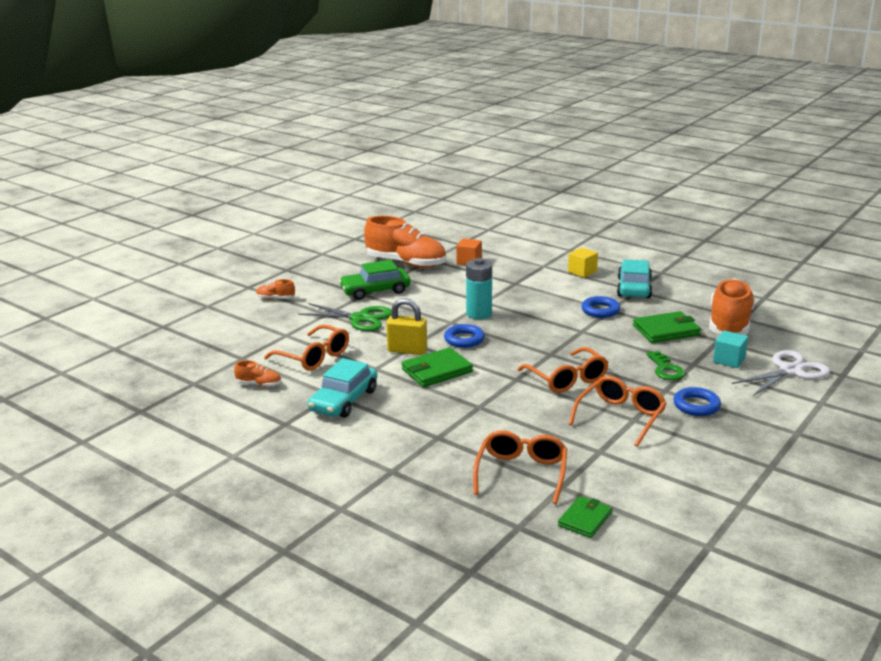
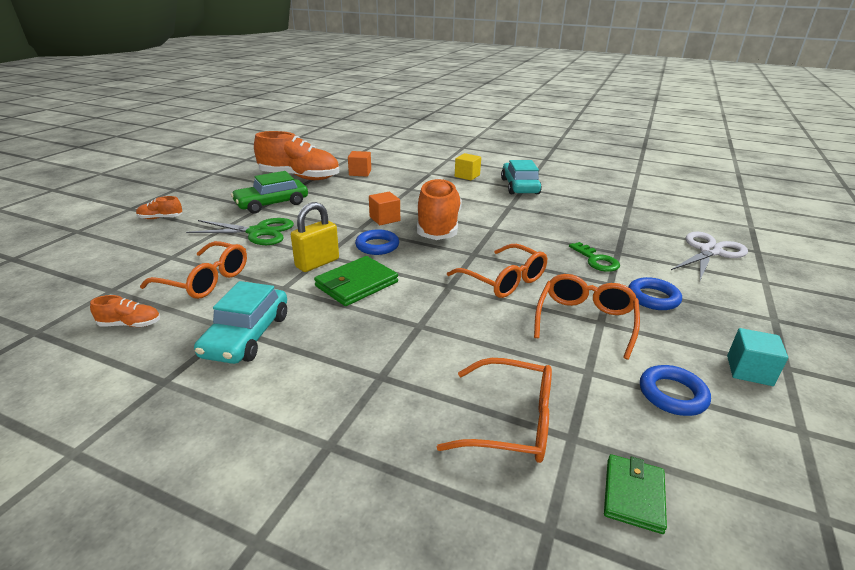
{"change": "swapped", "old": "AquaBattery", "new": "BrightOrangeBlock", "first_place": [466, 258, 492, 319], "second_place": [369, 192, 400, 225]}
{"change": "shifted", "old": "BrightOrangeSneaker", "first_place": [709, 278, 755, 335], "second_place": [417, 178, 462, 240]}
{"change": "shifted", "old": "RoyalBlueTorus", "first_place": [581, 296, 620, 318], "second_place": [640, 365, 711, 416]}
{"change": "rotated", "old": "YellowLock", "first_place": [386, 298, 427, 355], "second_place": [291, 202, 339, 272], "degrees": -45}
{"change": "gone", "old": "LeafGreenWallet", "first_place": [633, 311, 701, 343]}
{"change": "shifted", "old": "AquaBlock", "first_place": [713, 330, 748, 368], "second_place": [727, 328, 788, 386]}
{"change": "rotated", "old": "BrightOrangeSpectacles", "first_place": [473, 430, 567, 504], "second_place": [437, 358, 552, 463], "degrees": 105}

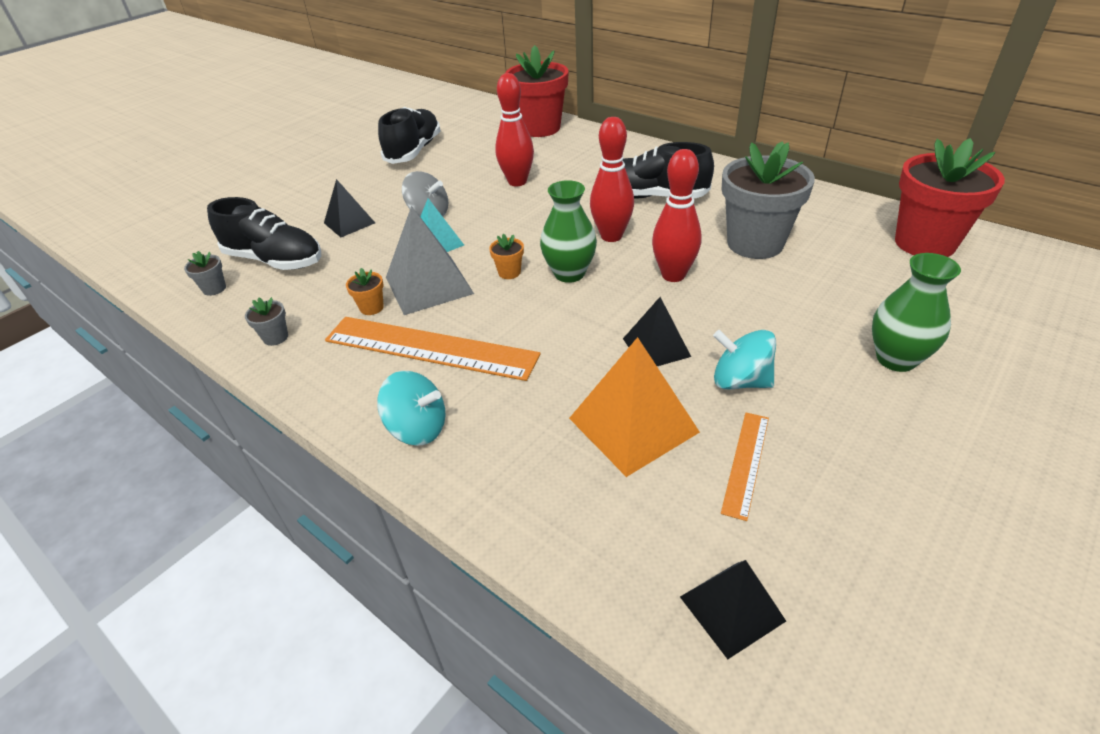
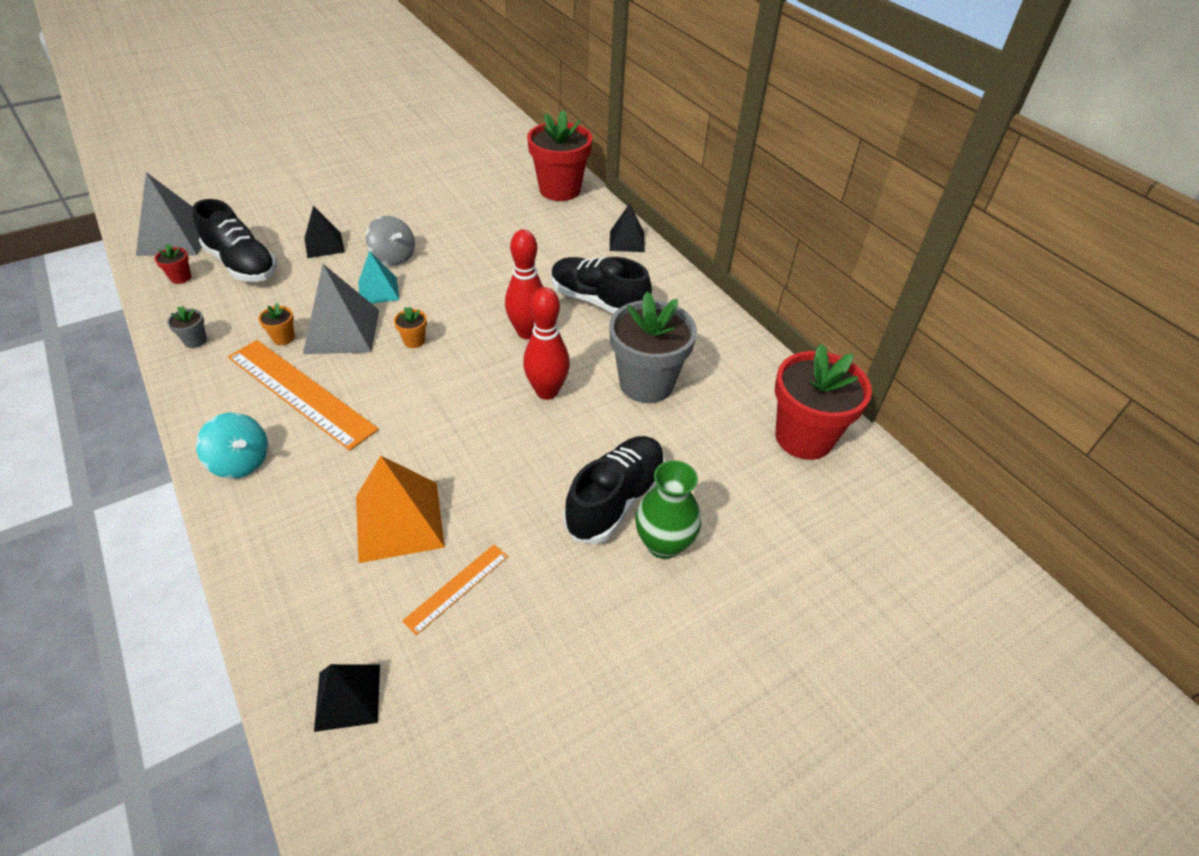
{"change": "gone", "old": "CrimsonSkittle", "first_place": [495, 73, 534, 187]}
{"change": "shifted", "old": "BlackSneaker", "first_place": [378, 107, 441, 164], "second_place": [564, 436, 665, 544]}
{"change": "gone", "old": "LeafGreenTallVase", "first_place": [540, 180, 597, 283]}
{"change": "repainted", "old": "AshGreyFlowerPot", "new": "CrimsonFlowerPot", "first_place": [184, 251, 226, 296], "second_place": [154, 244, 191, 284]}
{"change": "shifted", "old": "BlackPyramidShape", "first_place": [623, 297, 691, 366], "second_place": [610, 203, 645, 252]}
{"change": "gone", "old": "AquaSpinningTop", "first_place": [713, 330, 776, 390]}
{"change": "new", "new": "AshGreyPyramidShape", "second_place": [136, 172, 202, 256]}

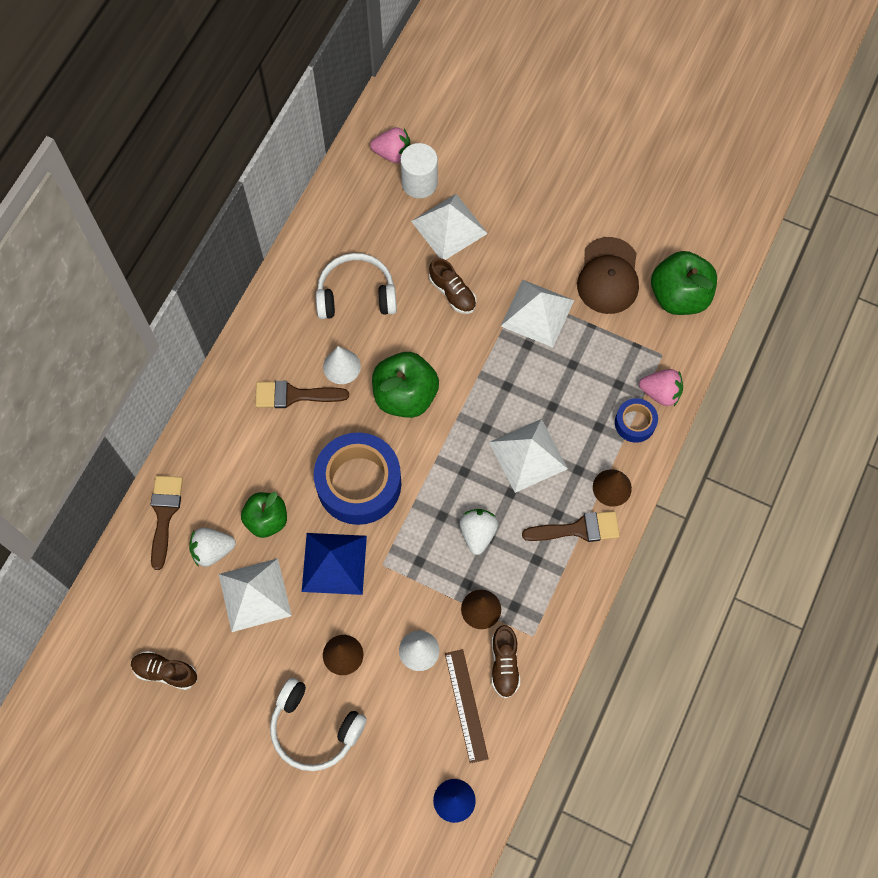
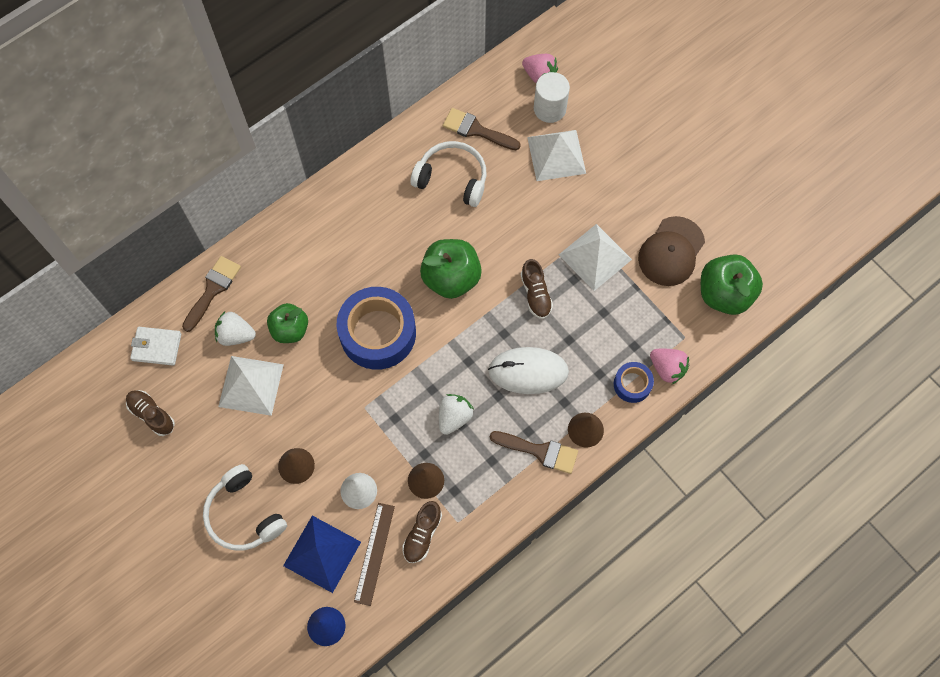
{"change": "shifted", "old": "DarkBrownSneaker", "first_place": [429, 258, 476, 314], "second_place": [521, 259, 553, 319]}
{"change": "gone", "old": "WhiteConeShape", "first_place": [323, 346, 361, 384]}
{"change": "shifted", "old": "DarkBrownPaintBrush", "first_place": [255, 381, 349, 408], "second_place": [443, 108, 521, 150]}
{"change": "swapped", "old": "WhitePyramidShape", "new": "WhitePcMouse", "first_place": [489, 419, 568, 493], "second_place": [488, 347, 569, 394]}
{"change": "shifted", "old": "RoyalBluePyramidShape", "first_place": [302, 533, 367, 595], "second_place": [283, 516, 361, 593]}
{"change": "new", "new": "WhiteWallet", "second_place": [130, 327, 181, 366]}

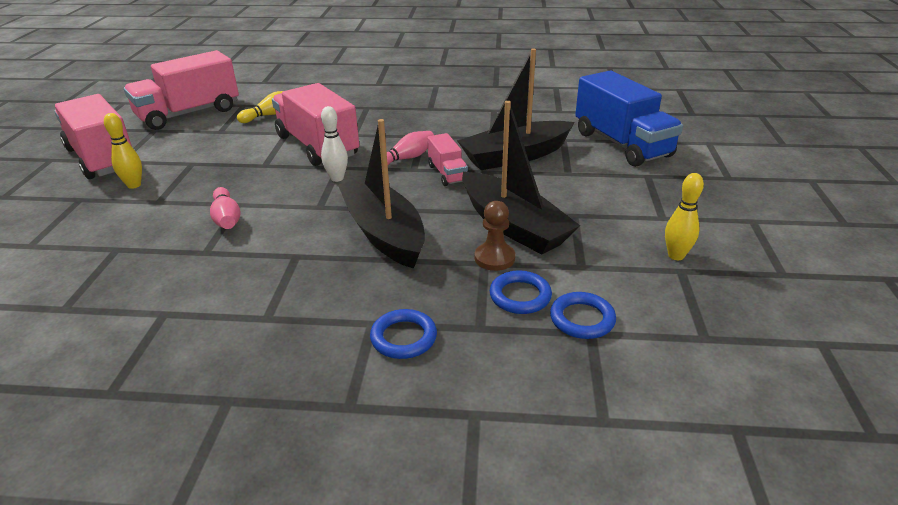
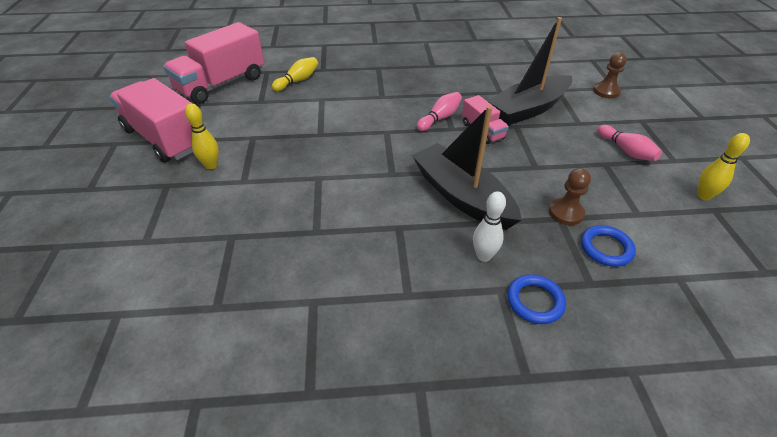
{"change": "swapped", "old": "RoyalBlueTruck", "new": "DarkBrownChessPawn", "first_place": [575, 71, 683, 167], "second_place": [593, 52, 627, 98]}
{"change": "gone", "old": "RosyTruck", "first_place": [272, 83, 359, 166]}
{"change": "gone", "old": "BlackToyBoat", "first_place": [462, 101, 580, 255]}
{"change": "shifted", "old": "WhiteSkittle", "first_place": [321, 106, 348, 182], "second_place": [473, 191, 506, 262]}
{"change": "shifted", "old": "RosySkittle", "first_place": [210, 187, 240, 229], "second_place": [597, 125, 662, 161]}
{"change": "gone", "old": "RoyalBlueTorus", "first_place": [550, 292, 616, 339]}

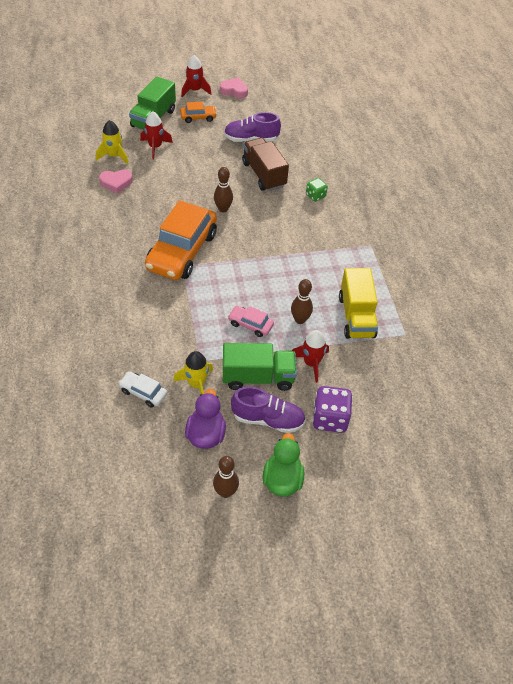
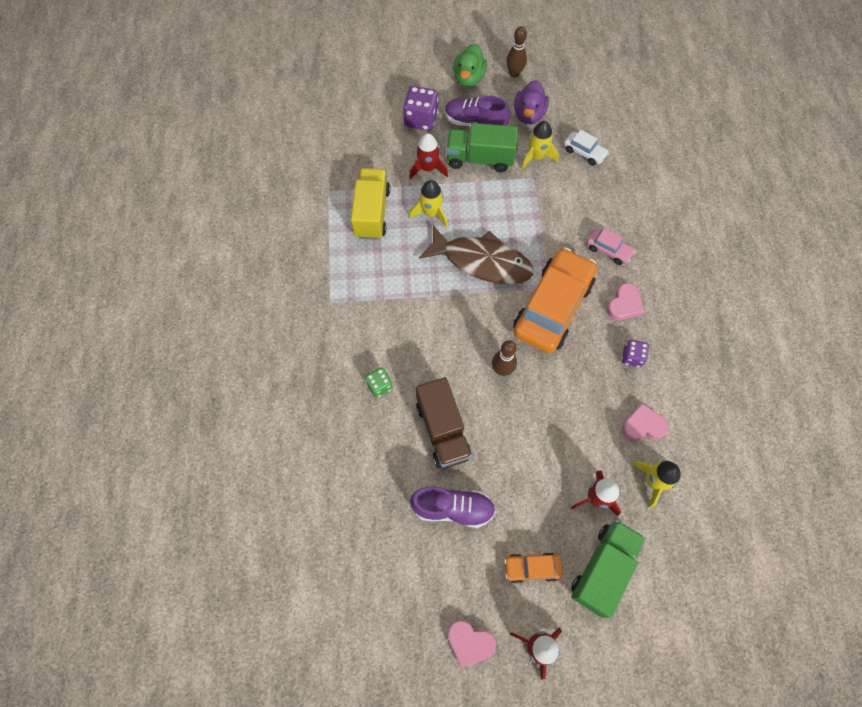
{"change": "swapped", "old": "DarkBrownSkittle", "new": "YellowToyRocket", "first_place": [291, 279, 313, 324], "second_place": [409, 180, 448, 228]}
{"change": "shifted", "old": "RosyCar", "first_place": [228, 306, 274, 337], "second_place": [587, 228, 636, 265]}
{"change": "new", "new": "DarkBrownToyFish", "second_place": [419, 225, 534, 284]}
{"change": "new", "new": "RosyHeartShape", "second_place": [606, 283, 645, 321]}
{"change": "new", "new": "VioletDie", "second_place": [622, 340, 649, 367]}

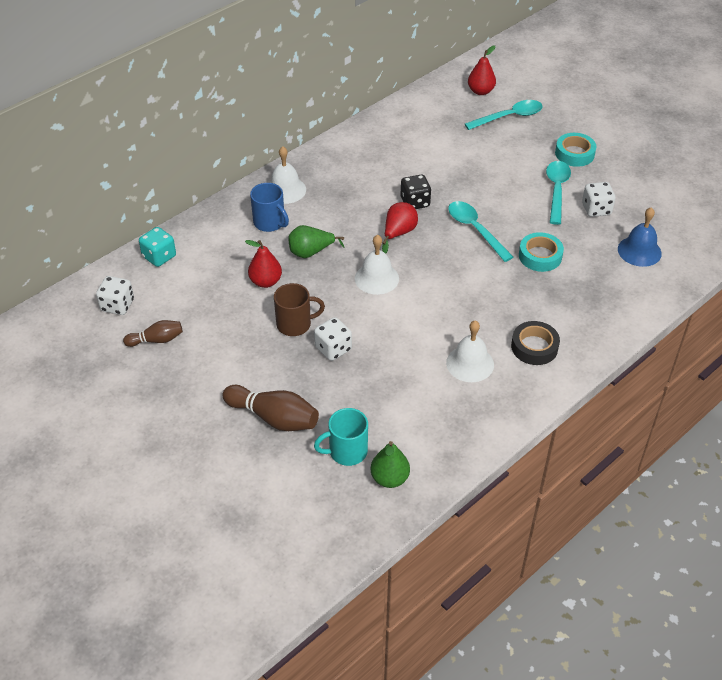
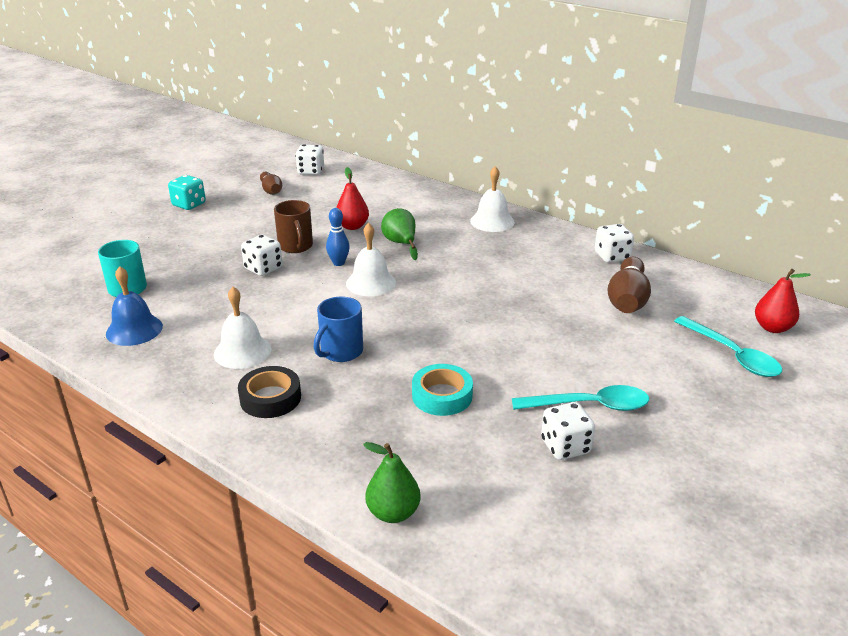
{"change": "gone", "old": "AquaStickyTape", "first_place": [555, 133, 597, 167]}
{"change": "gone", "old": "BlackDie", "first_place": [401, 175, 431, 209]}
{"change": "shifted", "old": "RoyalBlueCoffeeMug", "first_place": [250, 183, 289, 232], "second_place": [314, 296, 363, 362]}
{"change": "gone", "old": "AquaTeaspoon", "first_place": [448, 201, 513, 262]}
{"change": "gone", "old": "CrimsonPear", "first_place": [382, 202, 418, 254]}
{"change": "shifted", "old": "RoyalBlueHandBell", "first_place": [618, 207, 662, 267], "second_place": [106, 266, 163, 346]}
{"change": "shifted", "old": "AquaDie", "first_place": [139, 227, 176, 267], "second_place": [168, 175, 206, 210]}
{"change": "shifted", "old": "DarkBrownSkittle", "first_place": [222, 385, 319, 431], "second_place": [607, 257, 651, 313]}
{"change": "shifted", "old": "LeafGreenPear", "first_place": [371, 441, 410, 488], "second_place": [363, 442, 421, 523]}
{"change": "new", "new": "RoyalBlueSkittle", "second_place": [326, 208, 350, 266]}
{"change": "new", "new": "WhiteDie", "second_place": [595, 224, 634, 263]}

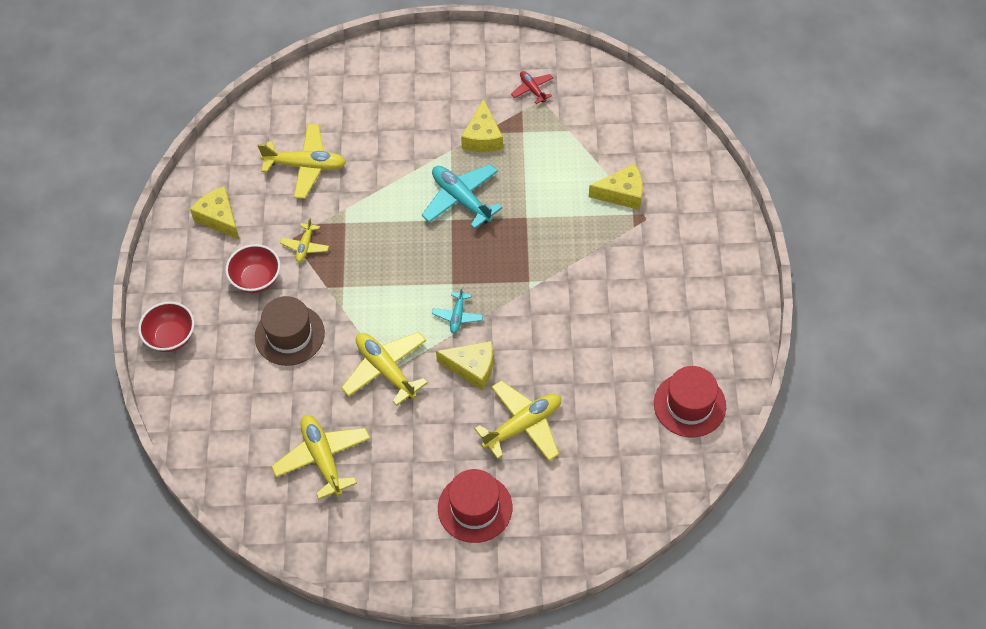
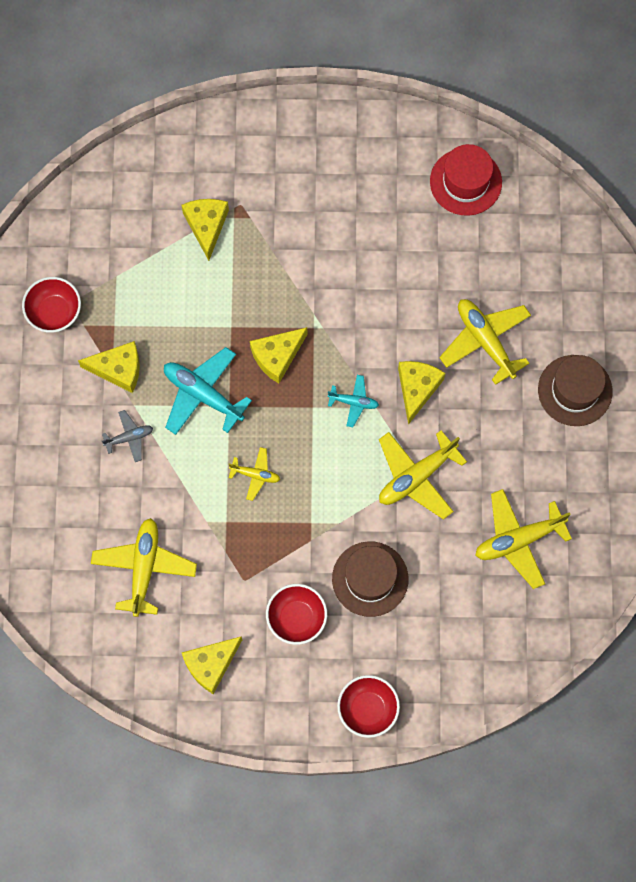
{"change": "swapped", "old": "CrimsonAeroplane", "new": "CrimsonBowl", "first_place": [511, 71, 553, 104], "second_place": [22, 277, 81, 333]}
{"change": "rotated", "old": "AquaAeroplane", "first_place": [422, 164, 502, 229], "second_place": [164, 347, 252, 435], "degrees": 75}
{"change": "shifted", "old": "YellowAeroplane", "first_place": [280, 217, 329, 262], "second_place": [229, 447, 280, 501]}
{"change": "repainted", "old": "CrimsonHat", "new": "DarkBrownHat", "first_place": [438, 469, 512, 543], "second_place": [538, 355, 612, 426]}
{"change": "new", "new": "YellowPieceOfCheese", "second_place": [250, 327, 307, 383]}
{"change": "new", "new": "AshGreyAeroplane", "second_place": [102, 410, 153, 462]}

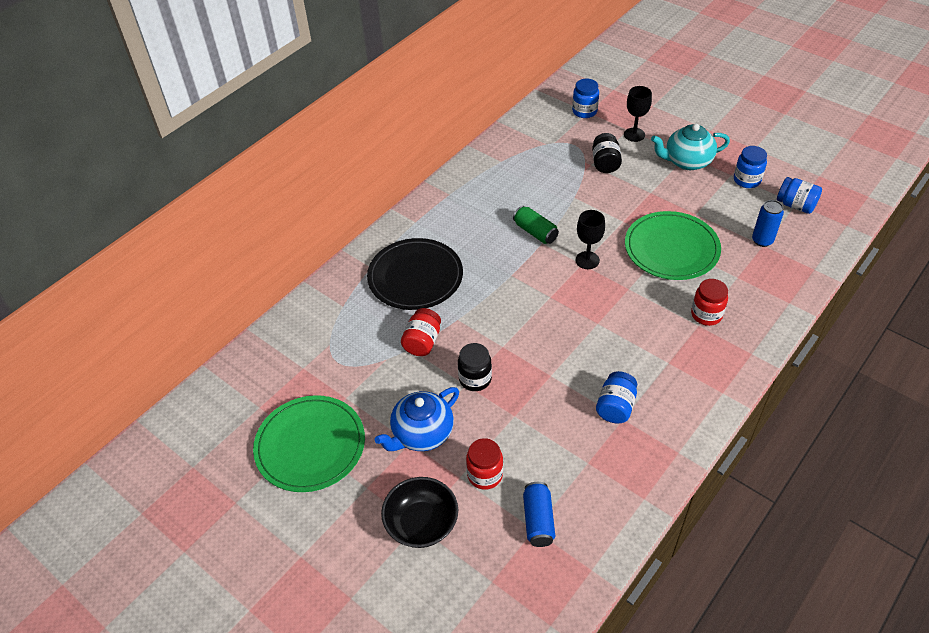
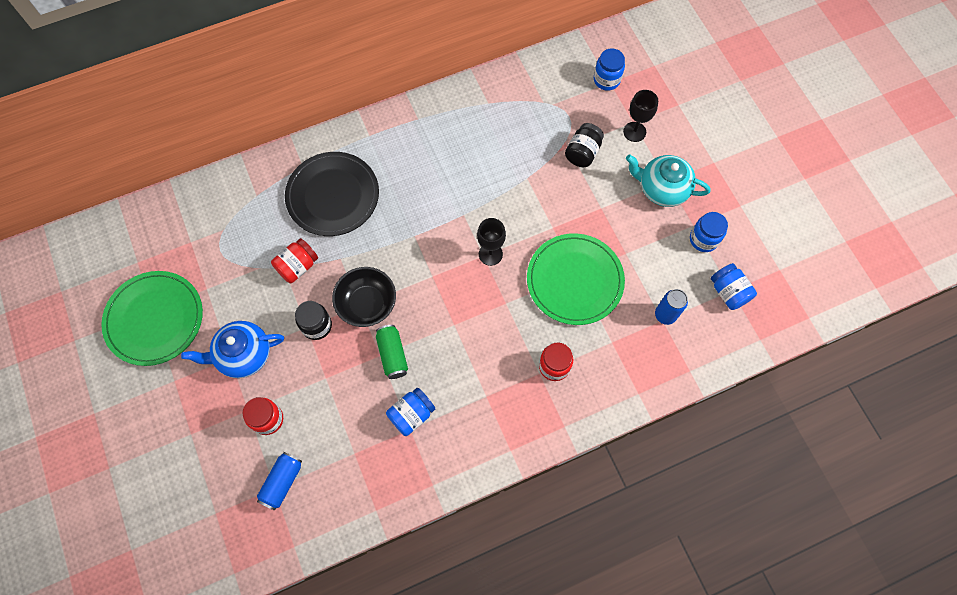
{"change": "shifted", "old": "LeafGreenSodaCan", "first_place": [513, 206, 559, 244], "second_place": [376, 325, 408, 379]}
{"change": "shifted", "old": "BlackBowl", "first_place": [381, 477, 458, 548], "second_place": [332, 267, 396, 327]}

